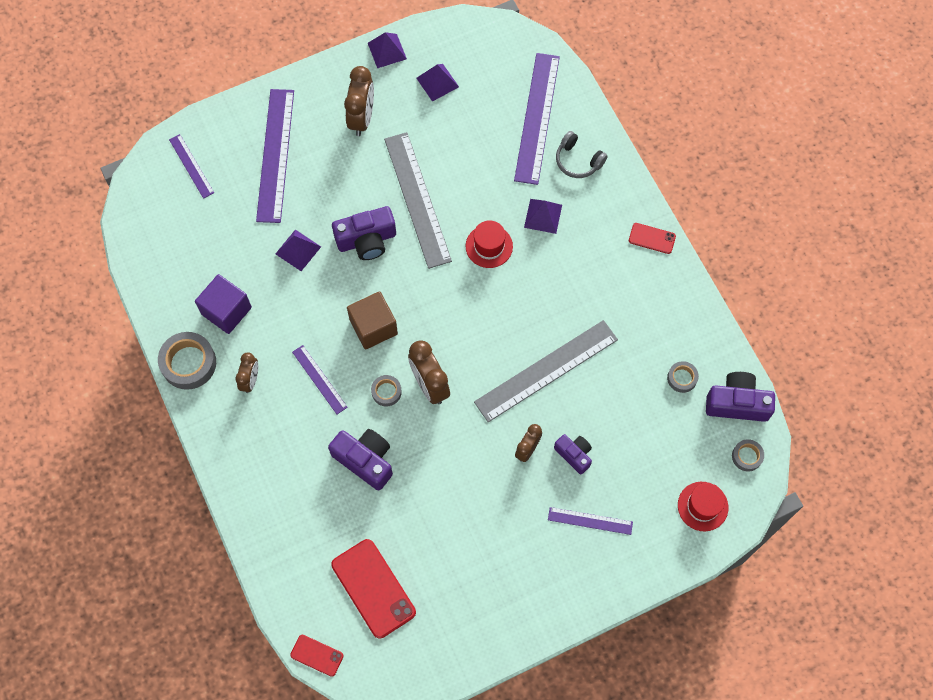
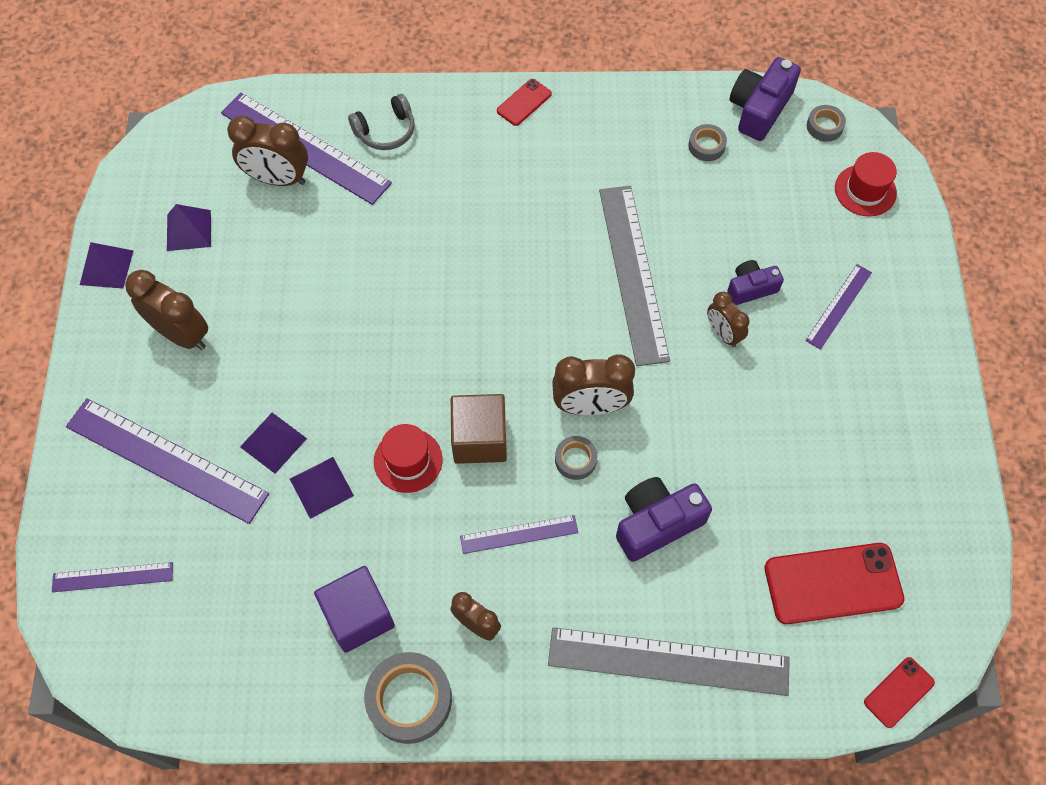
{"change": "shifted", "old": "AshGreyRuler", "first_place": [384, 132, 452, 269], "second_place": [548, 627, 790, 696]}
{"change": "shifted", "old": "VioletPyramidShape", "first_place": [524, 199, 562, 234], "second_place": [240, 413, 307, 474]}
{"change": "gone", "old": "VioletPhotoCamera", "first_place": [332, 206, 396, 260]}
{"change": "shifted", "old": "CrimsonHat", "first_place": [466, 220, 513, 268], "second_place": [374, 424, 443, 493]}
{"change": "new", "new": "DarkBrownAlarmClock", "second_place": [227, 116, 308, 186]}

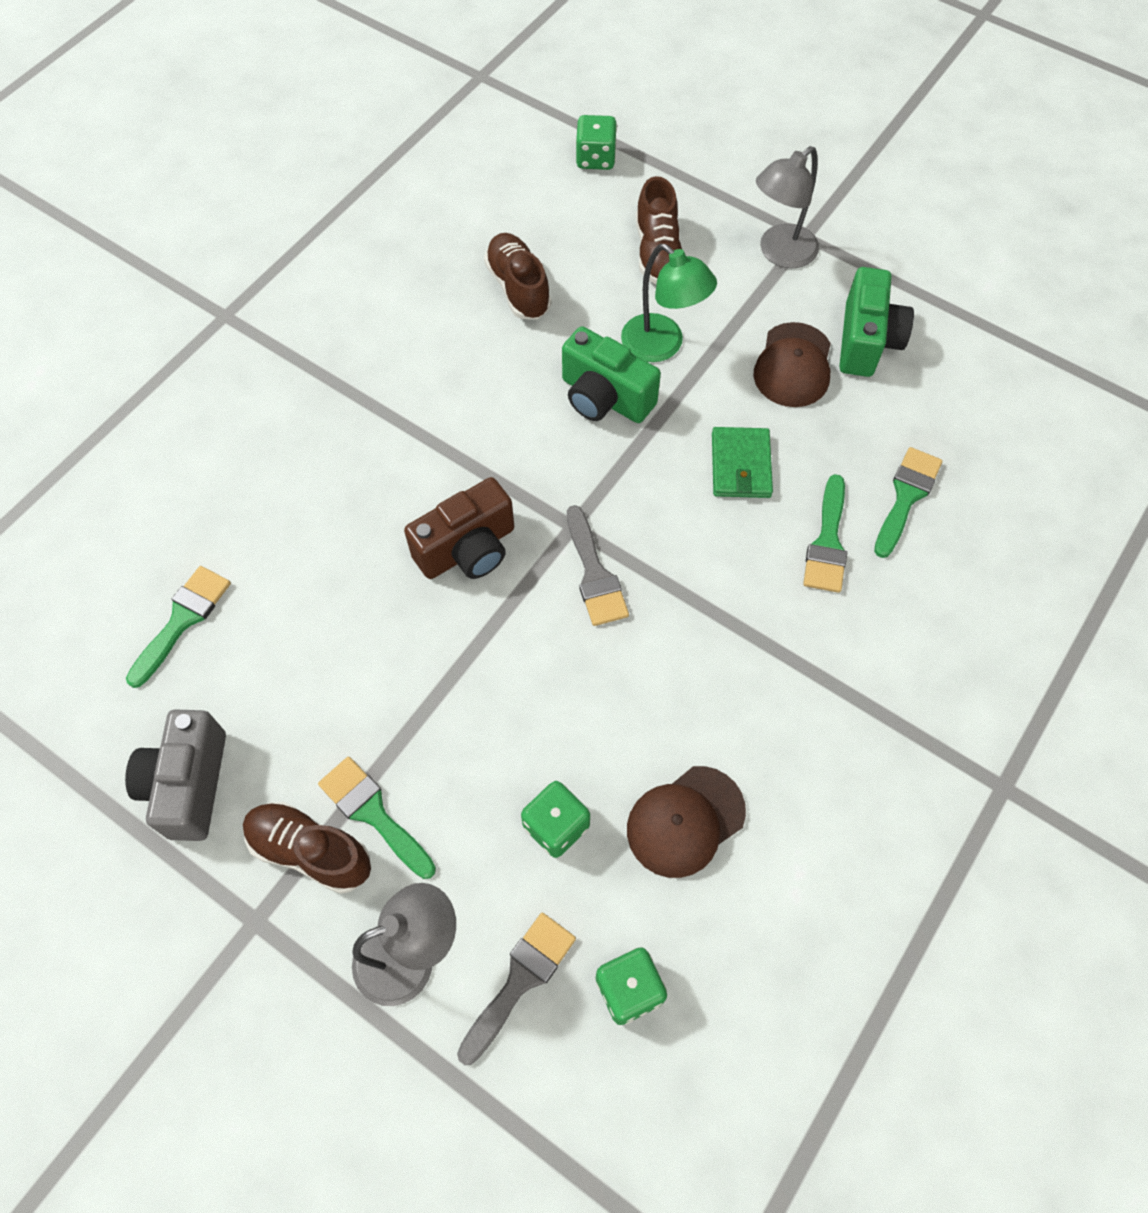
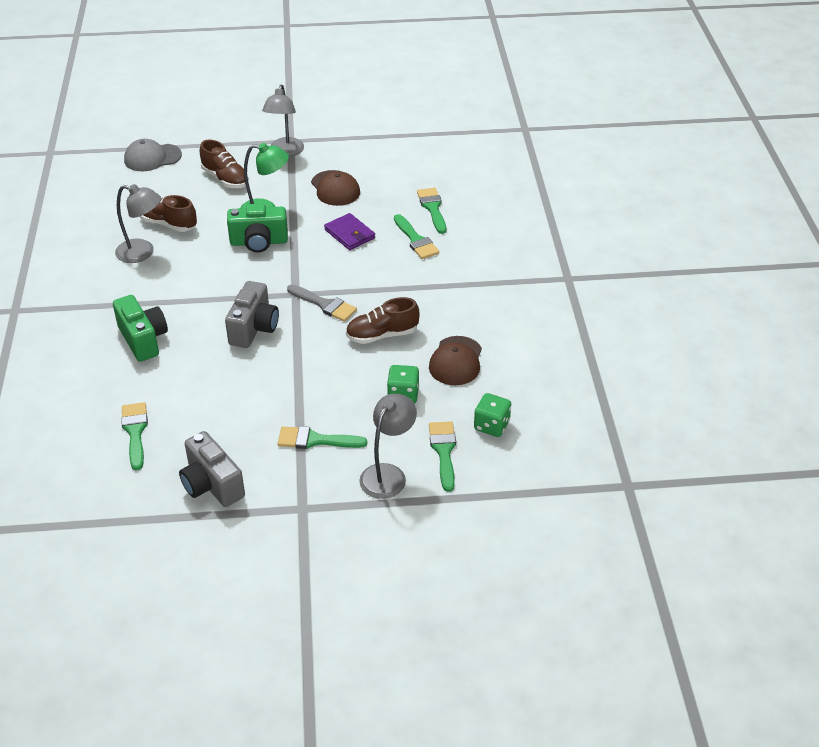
{"change": "swapped", "old": "LeafGreenDie", "new": "AshGreyCap", "first_place": [576, 115, 617, 170], "second_place": [124, 139, 182, 171]}
{"change": "shifted", "old": "LeafGreenPhotoCamera", "first_place": [839, 267, 914, 377], "second_place": [113, 295, 168, 362]}
{"change": "repainted", "old": "LeafGreenWallet", "new": "VioletWallet", "first_place": [712, 427, 773, 498], "second_place": [324, 213, 375, 250]}
{"change": "repainted", "old": "DarkBrownPhotoCamera", "new": "AshGreyPhotoCamera", "first_place": [404, 477, 514, 579], "second_place": [225, 281, 279, 348]}
{"change": "shifted", "old": "DarkBrownSneaker", "first_place": [243, 802, 371, 894], "second_place": [346, 297, 419, 344]}
{"change": "repainted", "old": "AshGreyPaintBrush", "new": "LeafGreenPaintBrush", "first_place": [457, 913, 576, 1065], "second_place": [429, 421, 456, 492]}
{"change": "new", "new": "AshGreyReadingLamp", "second_place": [115, 184, 161, 263]}

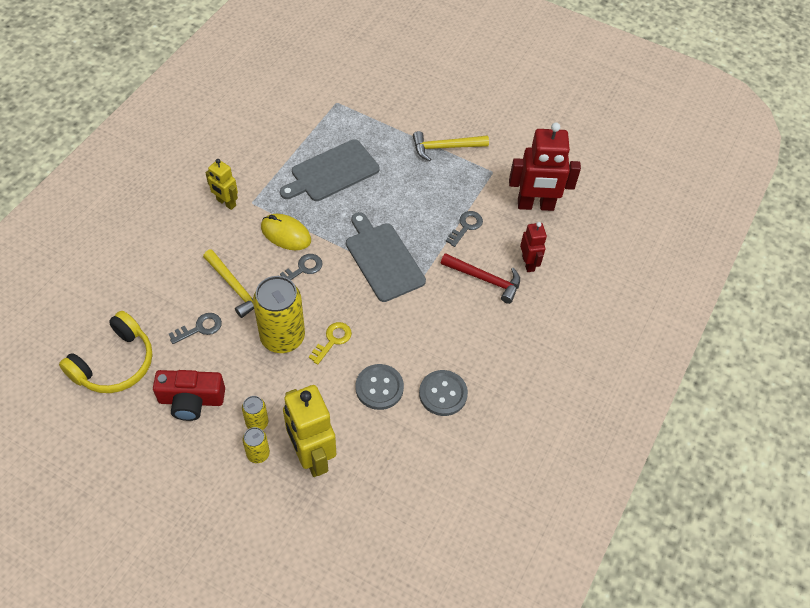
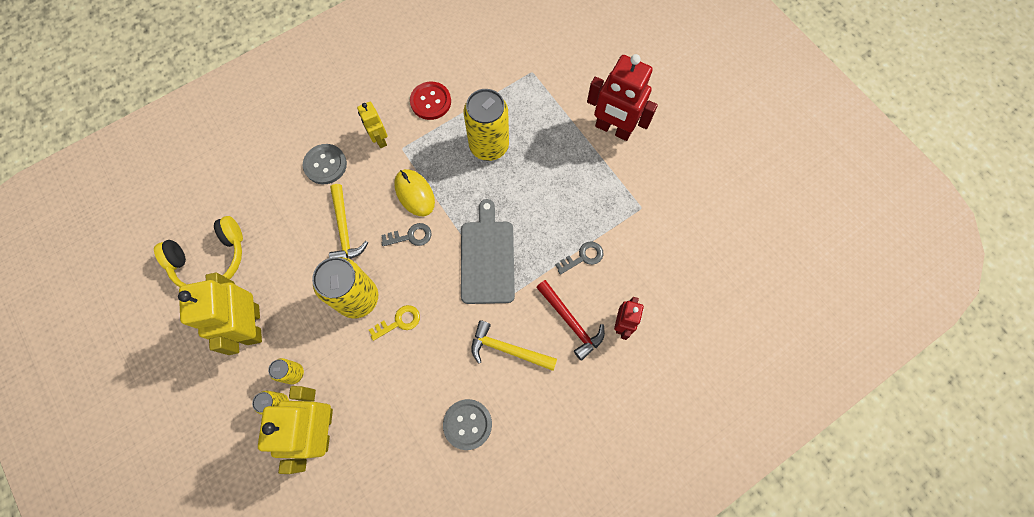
{"change": "shifted", "old": "CrimsonRobotFigure", "first_place": [509, 123, 581, 211], "second_place": [587, 54, 658, 141]}
{"change": "shifted", "old": "YellowCarpenter'sHammer", "first_place": [413, 131, 489, 161], "second_place": [471, 320, 557, 371]}
{"change": "swapped", "old": "AshGreyBreadBoard", "new": "YellowSodaCan", "first_place": [280, 139, 380, 201], "second_place": [464, 89, 509, 161]}
{"change": "gone", "old": "AshGreyKey", "first_place": [169, 313, 222, 344]}
{"change": "shifted", "old": "AshGreySewingButton", "first_place": [355, 364, 404, 410], "second_place": [303, 144, 347, 184]}
{"change": "swapped", "old": "CrimsonPhotoCamera", "new": "YellowRobotFigure", "first_place": [153, 370, 225, 421], "second_place": [178, 273, 262, 355]}
{"change": "new", "new": "CrimsonSewingButton", "second_place": [410, 82, 451, 120]}

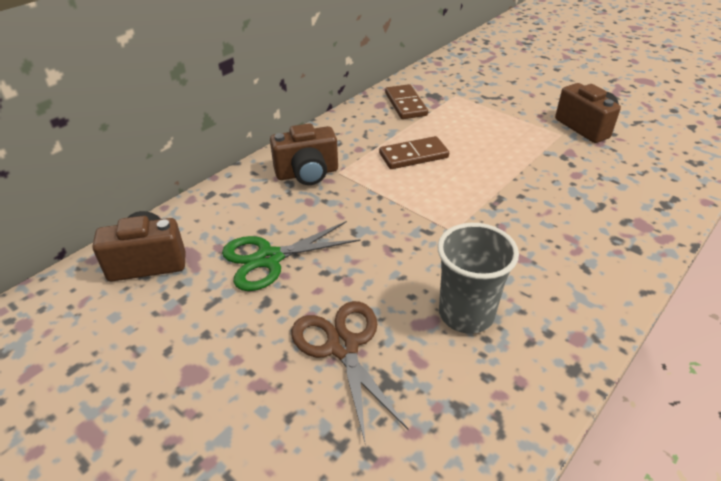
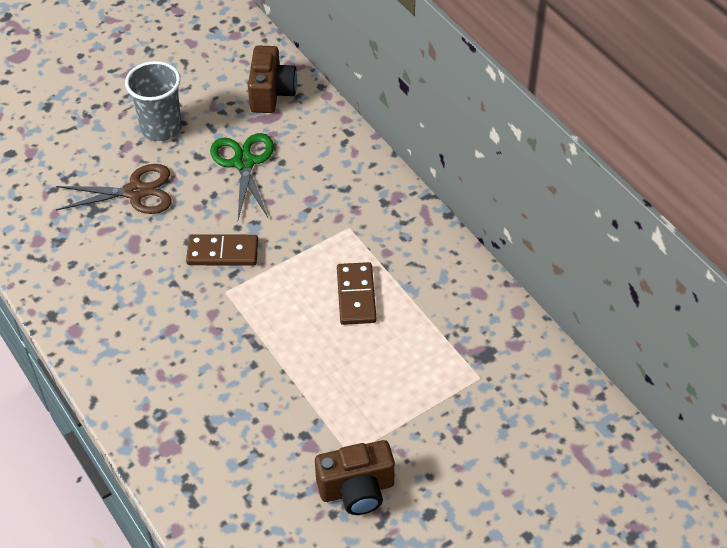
{"change": "shifted", "old": "DarkBrownDominoPiece", "first_place": [385, 84, 428, 119], "second_place": [186, 234, 258, 266]}
{"change": "gone", "old": "DarkBrownPhotoCamera", "first_place": [270, 123, 338, 185]}
{"change": "shifted", "old": "AshGreyBeaker", "first_place": [438, 223, 519, 334], "second_place": [125, 61, 182, 141]}

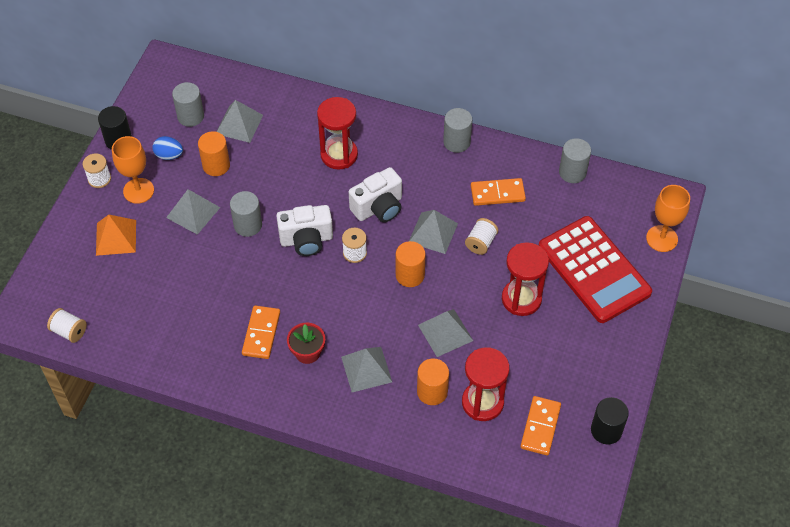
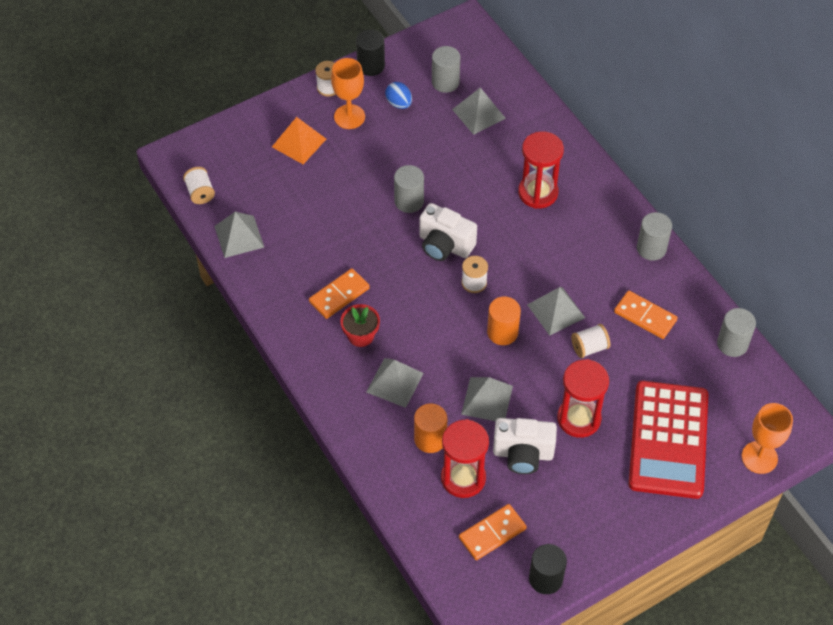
{"change": "gone", "old": "BrightOrangeSolidCylinder", "first_place": [198, 131, 230, 176]}
{"change": "shifted", "old": "WhitePhotoCamera", "first_place": [349, 167, 402, 222], "second_place": [493, 418, 557, 474]}
{"change": "shifted", "old": "AshGreyPyramidShape", "first_place": [166, 189, 221, 235], "second_place": [214, 212, 264, 258]}

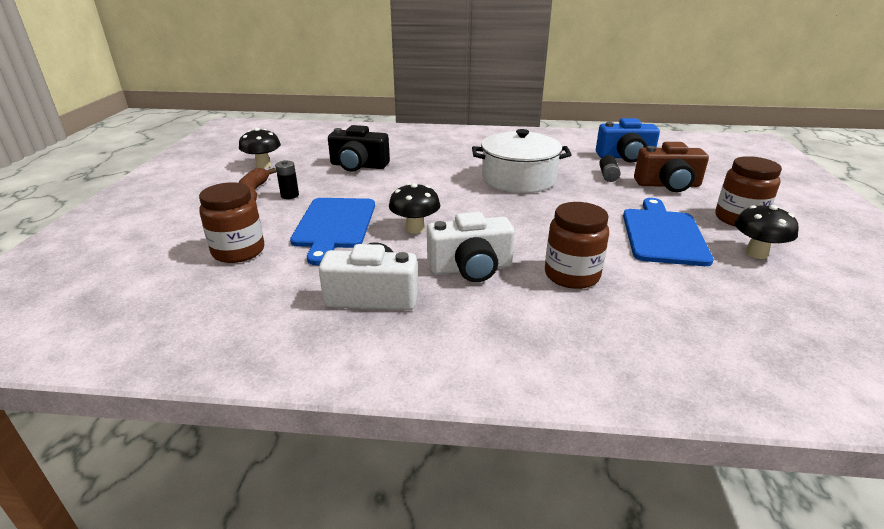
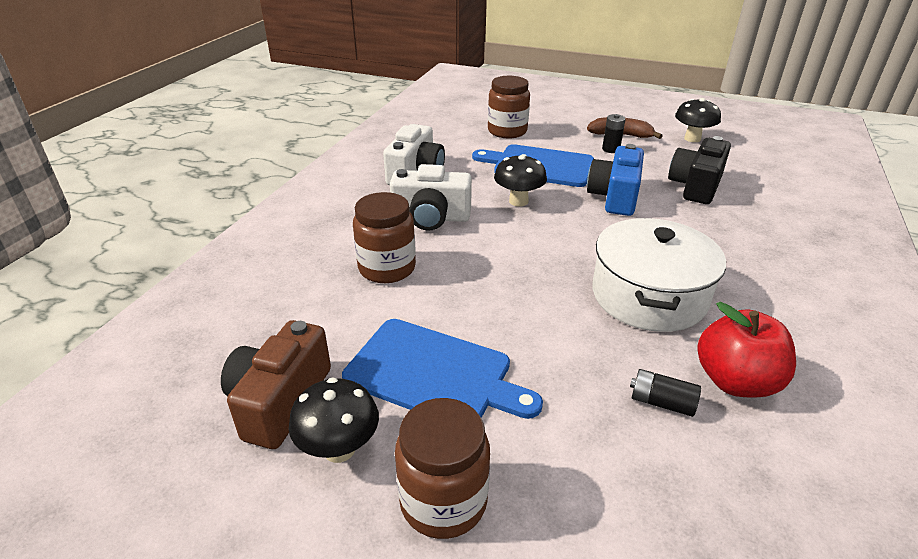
{"change": "shifted", "old": "RoyalBluePhotoCamera", "first_place": [596, 118, 660, 163], "second_place": [587, 144, 644, 216]}
{"change": "shifted", "old": "DarkBrownPhotoCamera", "first_place": [634, 142, 709, 192], "second_place": [221, 320, 331, 449]}
{"change": "rotated", "old": "WhitePhotoCamera", "first_place": [427, 212, 515, 282], "second_place": [390, 164, 472, 231], "degrees": -90}
{"change": "new", "new": "CrimsonApple", "second_place": [697, 302, 796, 398]}

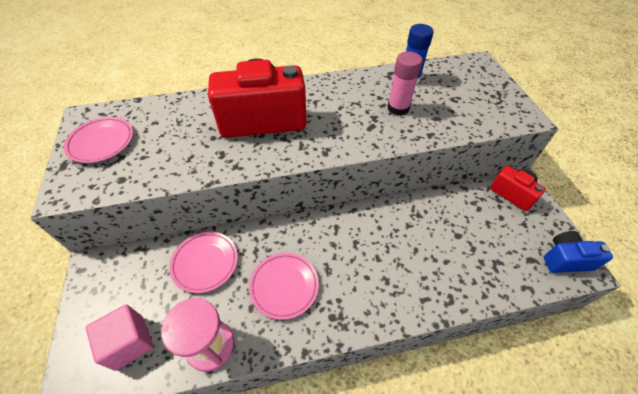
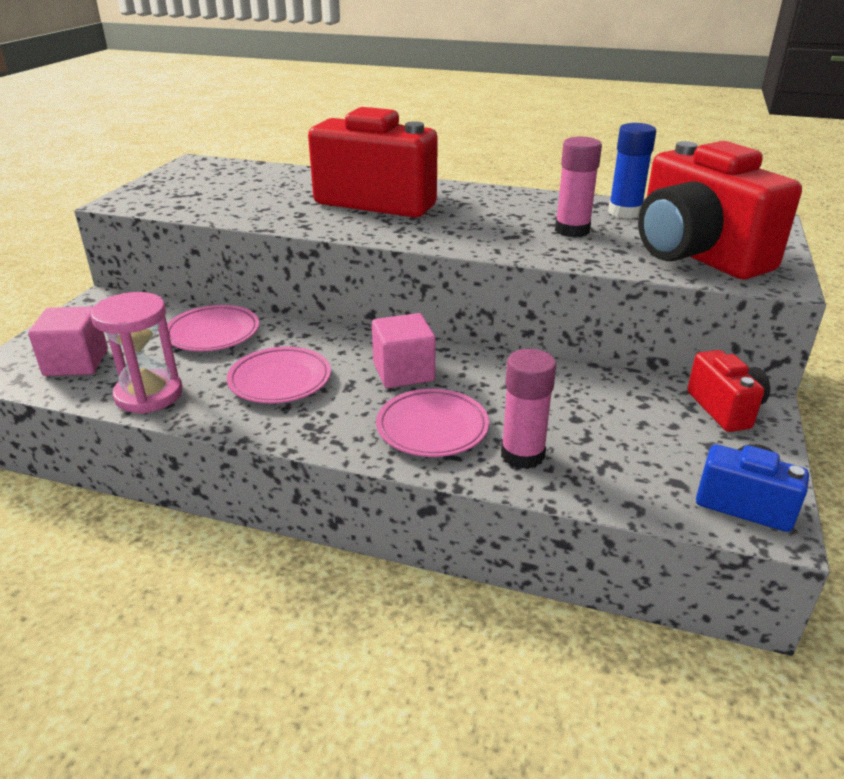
{"change": "shifted", "old": "RosyFlatDish", "first_place": [64, 117, 133, 163], "second_place": [376, 389, 489, 457]}
{"change": "new", "new": "CrimsonPhotoCamera", "second_place": [638, 141, 802, 279]}
{"change": "new", "new": "RosyBlock", "second_place": [372, 313, 436, 388]}
{"change": "new", "new": "RosyGlueStick", "second_place": [501, 349, 556, 469]}

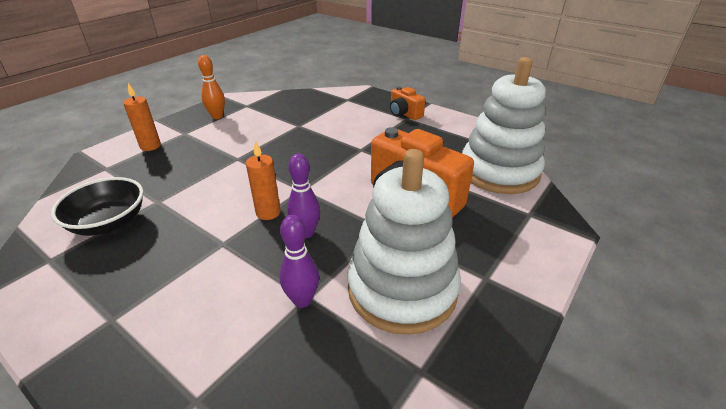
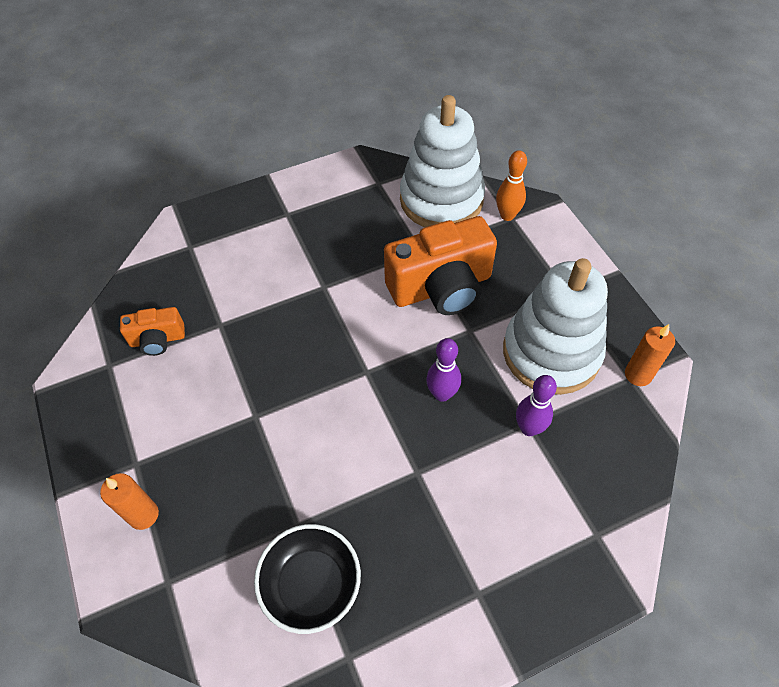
{"change": "shifted", "old": "BrightOrangeSkittle", "first_place": [198, 55, 225, 119], "second_place": [496, 150, 527, 221]}
{"change": "shifted", "old": "BrightOrangePhotoCamera", "first_place": [390, 86, 425, 120], "second_place": [120, 307, 185, 356]}
{"change": "shifted", "old": "BrightOrangePillarCandle", "first_place": [246, 141, 281, 220], "second_place": [625, 324, 675, 386]}

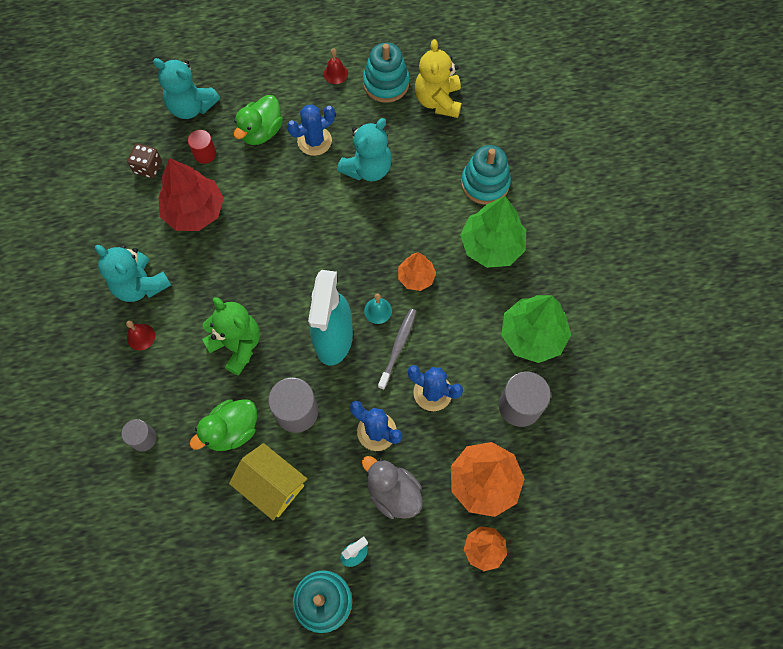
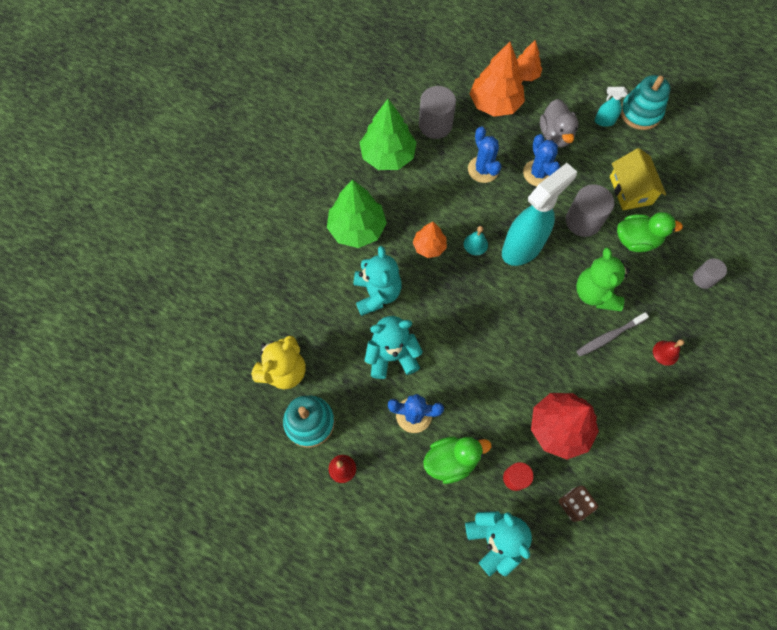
{"change": "gone", "old": "AquaStackingRings", "first_place": [461, 145, 511, 204]}
{"change": "shifted", "old": "AquaTeddyBear", "first_place": [95, 245, 171, 302], "second_place": [354, 246, 402, 316]}
{"change": "shifted", "old": "AshGreyDentalBrush", "first_place": [378, 309, 416, 390], "second_place": [576, 312, 649, 356]}

